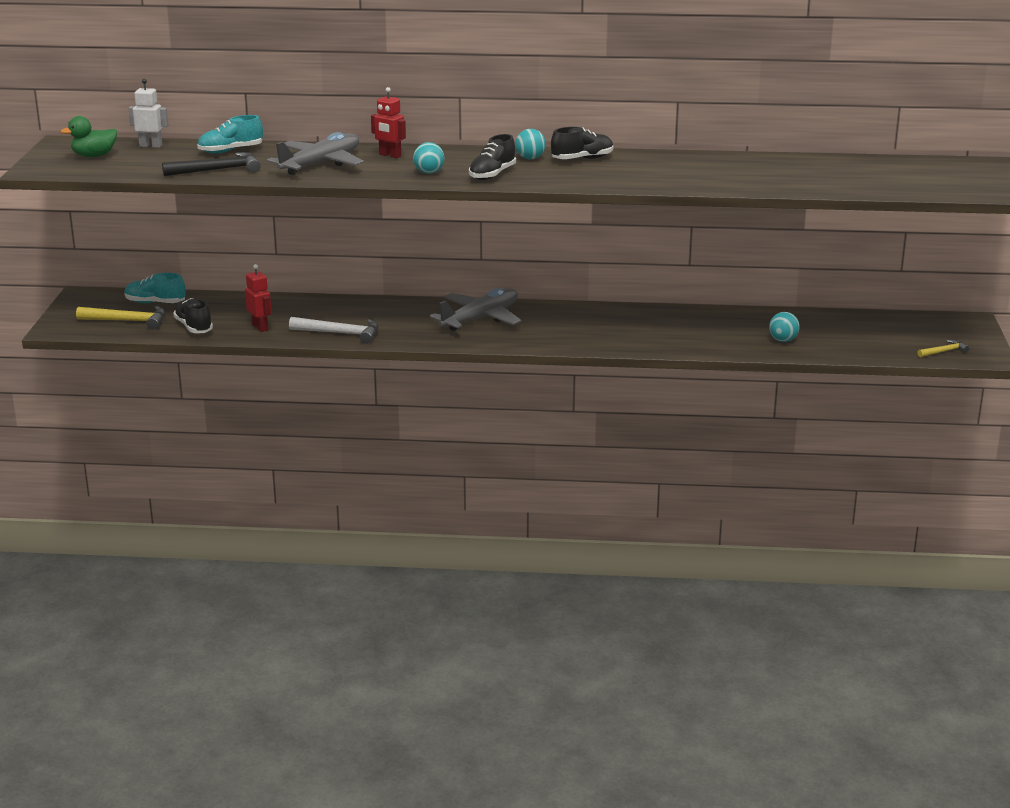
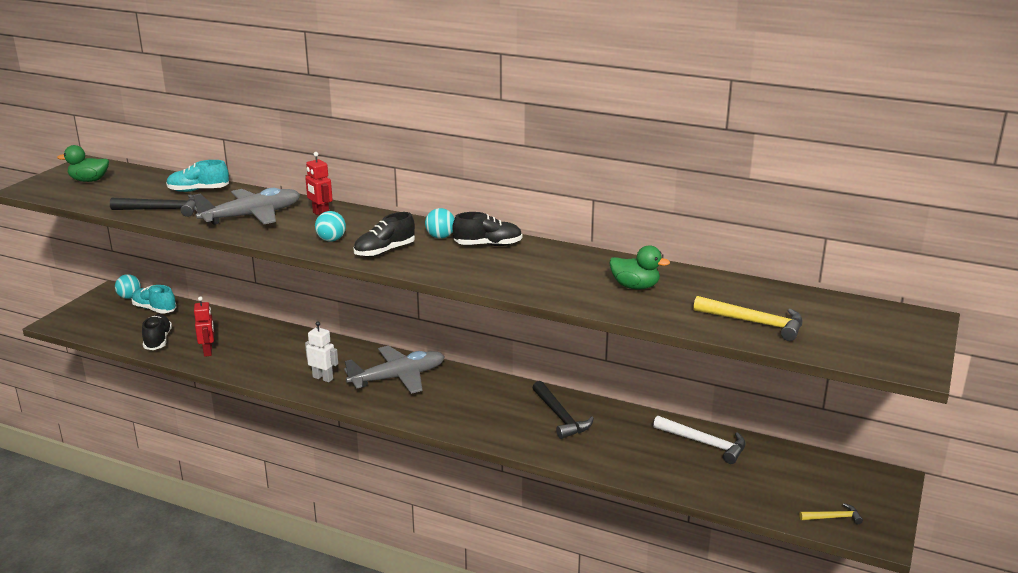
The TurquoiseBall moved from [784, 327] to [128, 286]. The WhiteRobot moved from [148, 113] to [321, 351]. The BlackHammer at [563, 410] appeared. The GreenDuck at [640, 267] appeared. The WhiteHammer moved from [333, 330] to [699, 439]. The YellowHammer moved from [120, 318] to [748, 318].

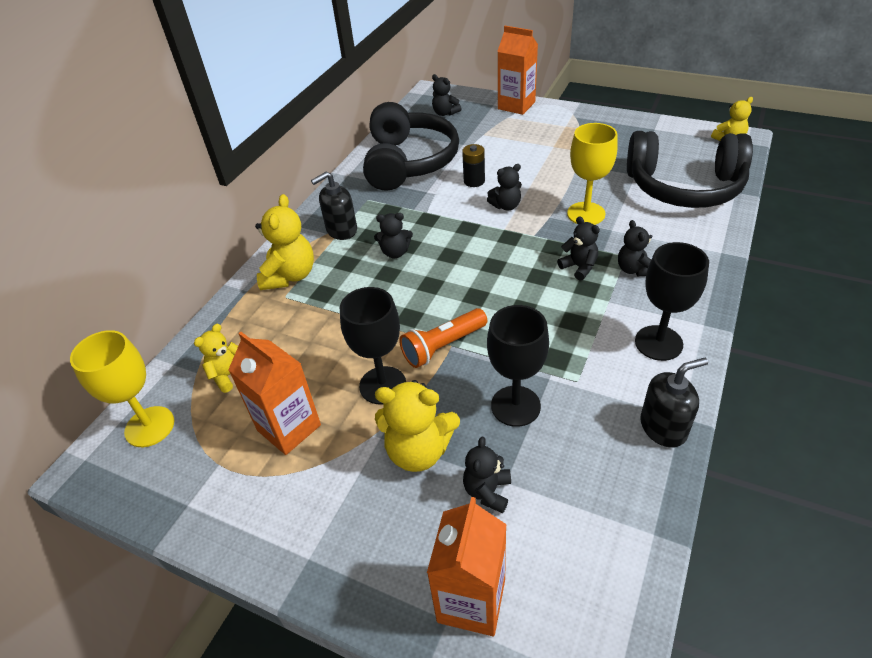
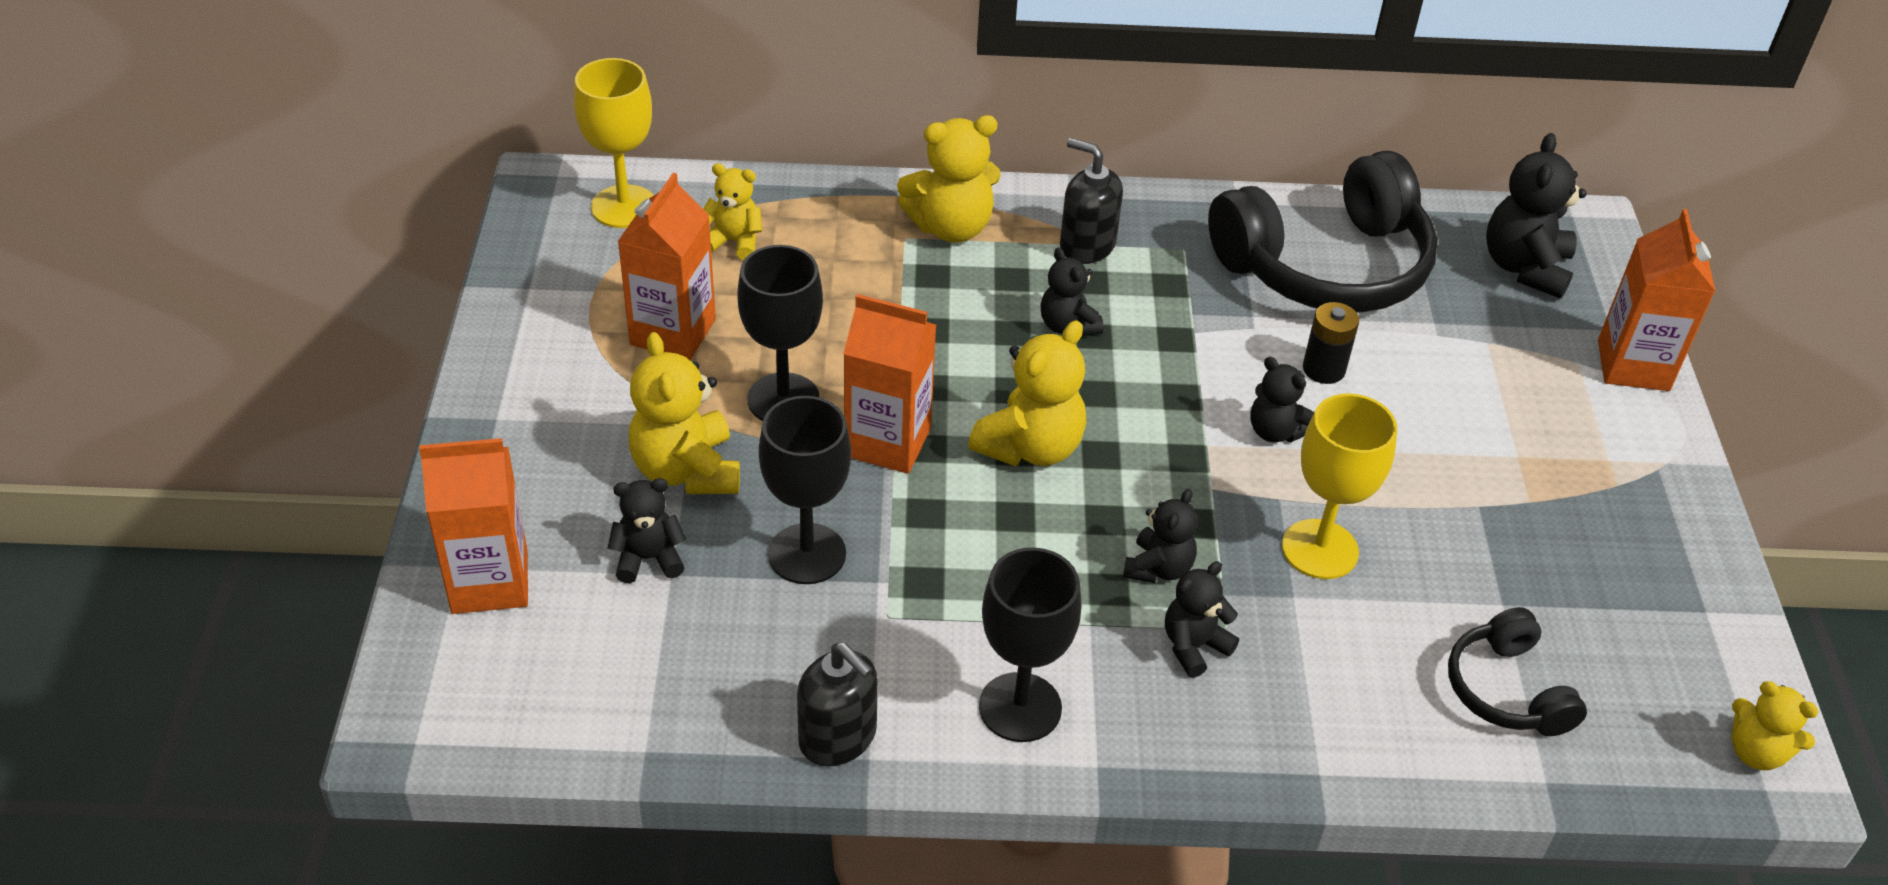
The OrangeFlashlight at [443, 338] was replaced by the OrangeCarton at [889, 384]. The YellowTeddyBear at [1027, 393] appeared. The BlackHeadphones at [690, 169] changed to 0.51 times the size. The BlackTeddyBear at [446, 95] changed to 1.64 times the size.

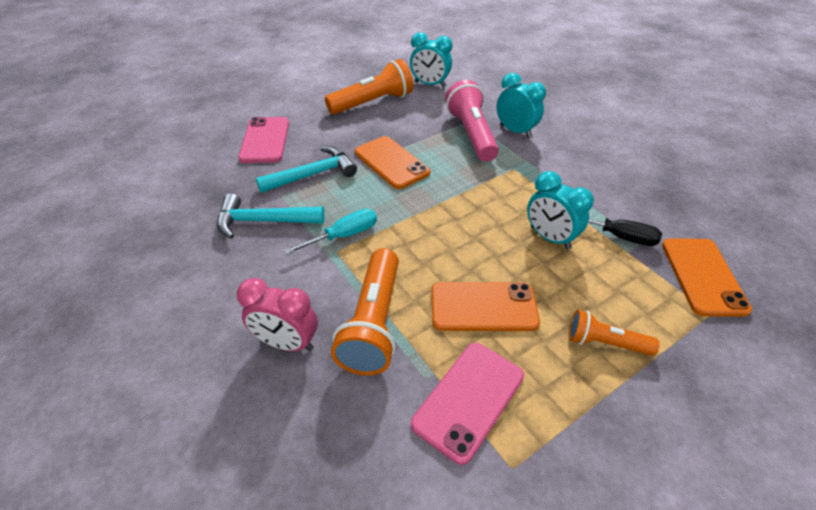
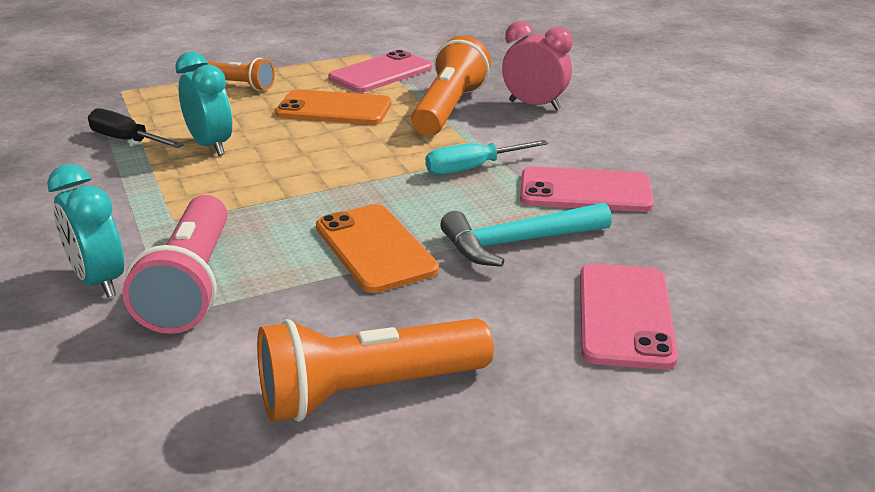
The TurquoiseHammer at [271, 216] was replaced by the PinkPhone at [587, 189]. The TurquoiseClock at [431, 60] disappeared. The OrangePhone at [707, 277] disappeared.

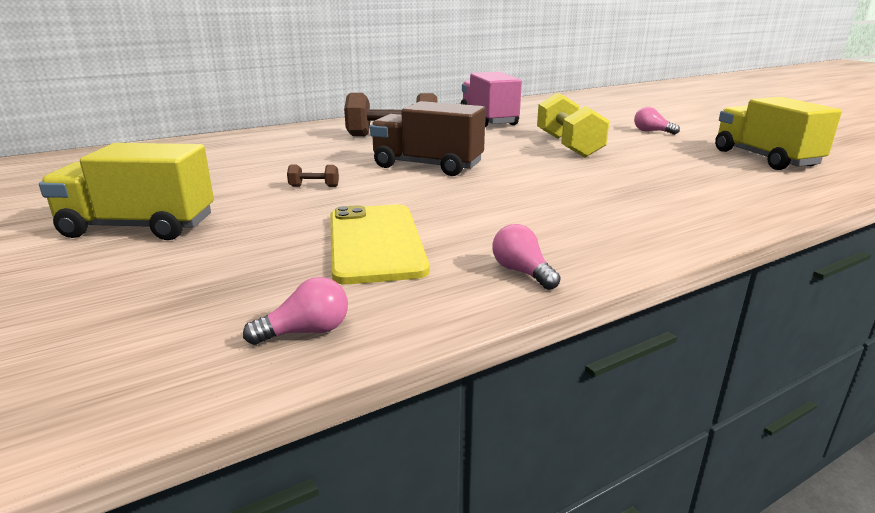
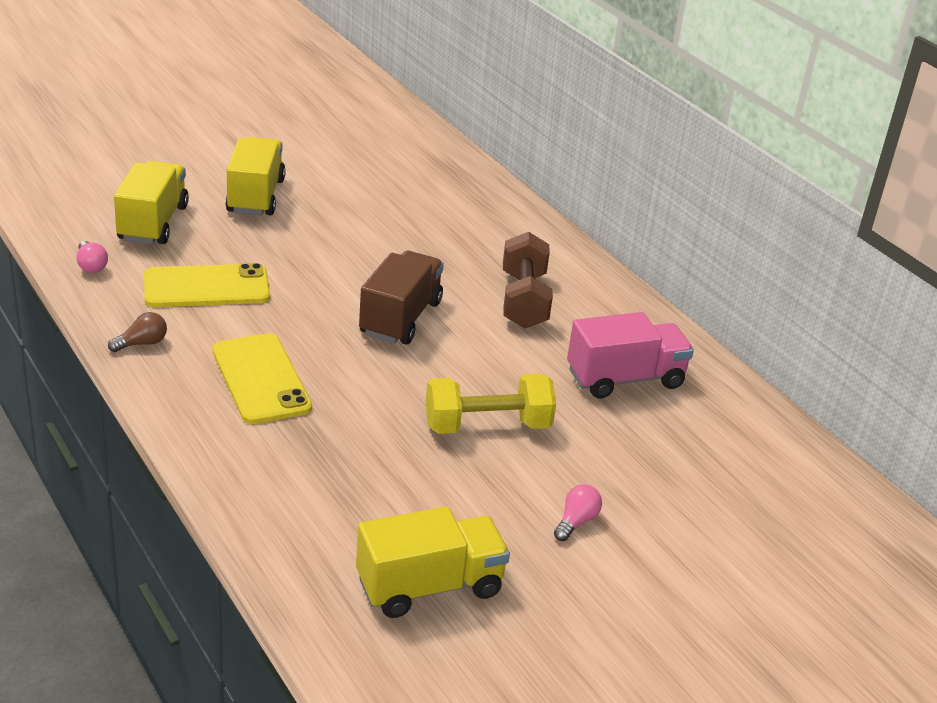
The PinkLightBulb at [526, 257] became the BrownLightBulb at [137, 332]. The YellowTruck at [151, 202] appeared. The YellowPhone at [262, 378] appeared. The BrownDumbbell at [313, 176] disappeared.

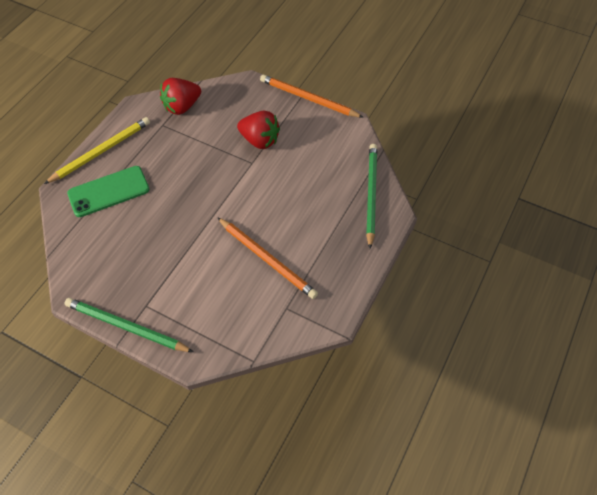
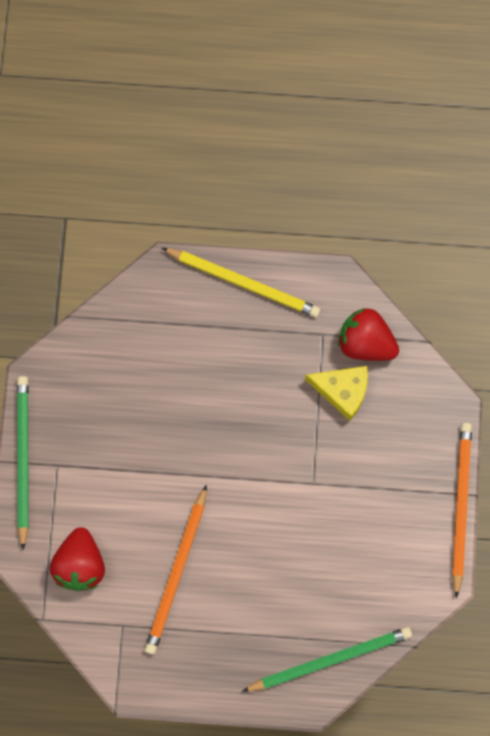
The RedStrawberry moved from [258, 130] to [77, 559]. The YellowCheese at [336, 393] appeared. The GreenPhone at [108, 191] disappeared.

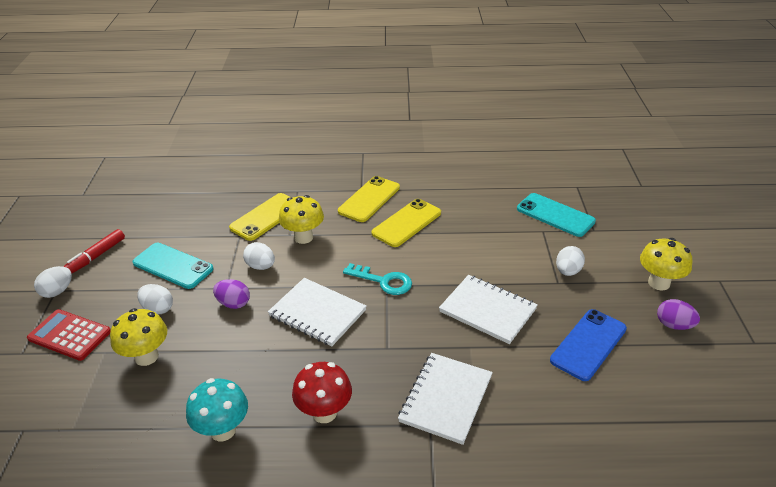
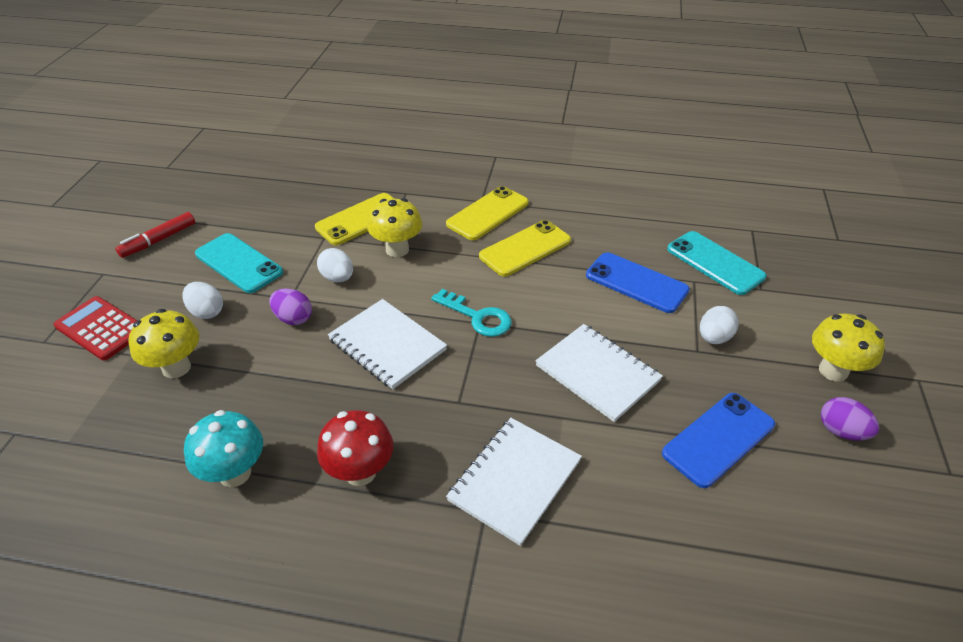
The BluePhone at [638, 282] appeared. The WhiteEgg at [53, 282] disappeared.

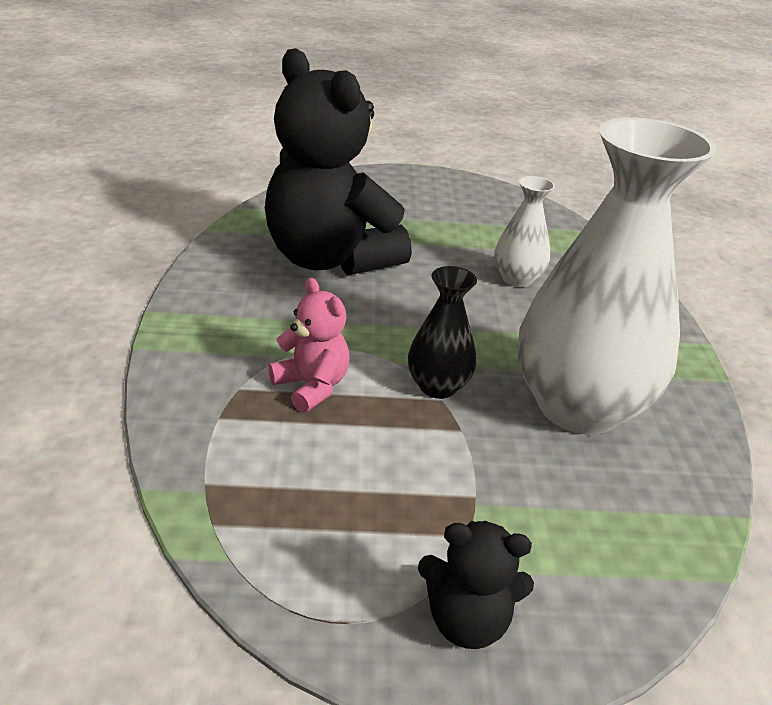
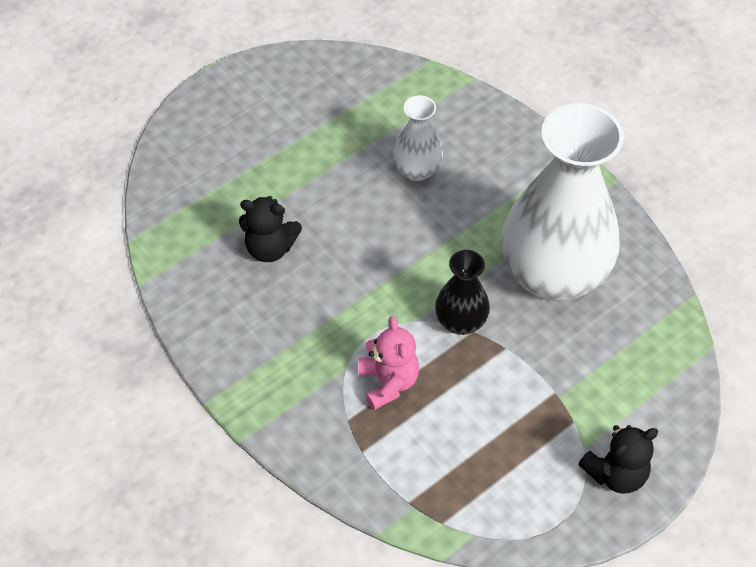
The BlackTeddyBear at [338, 161] changed to 0.45 times the size. The PinkTeddyBear at [309, 345] turned 60 degrees clockwise.

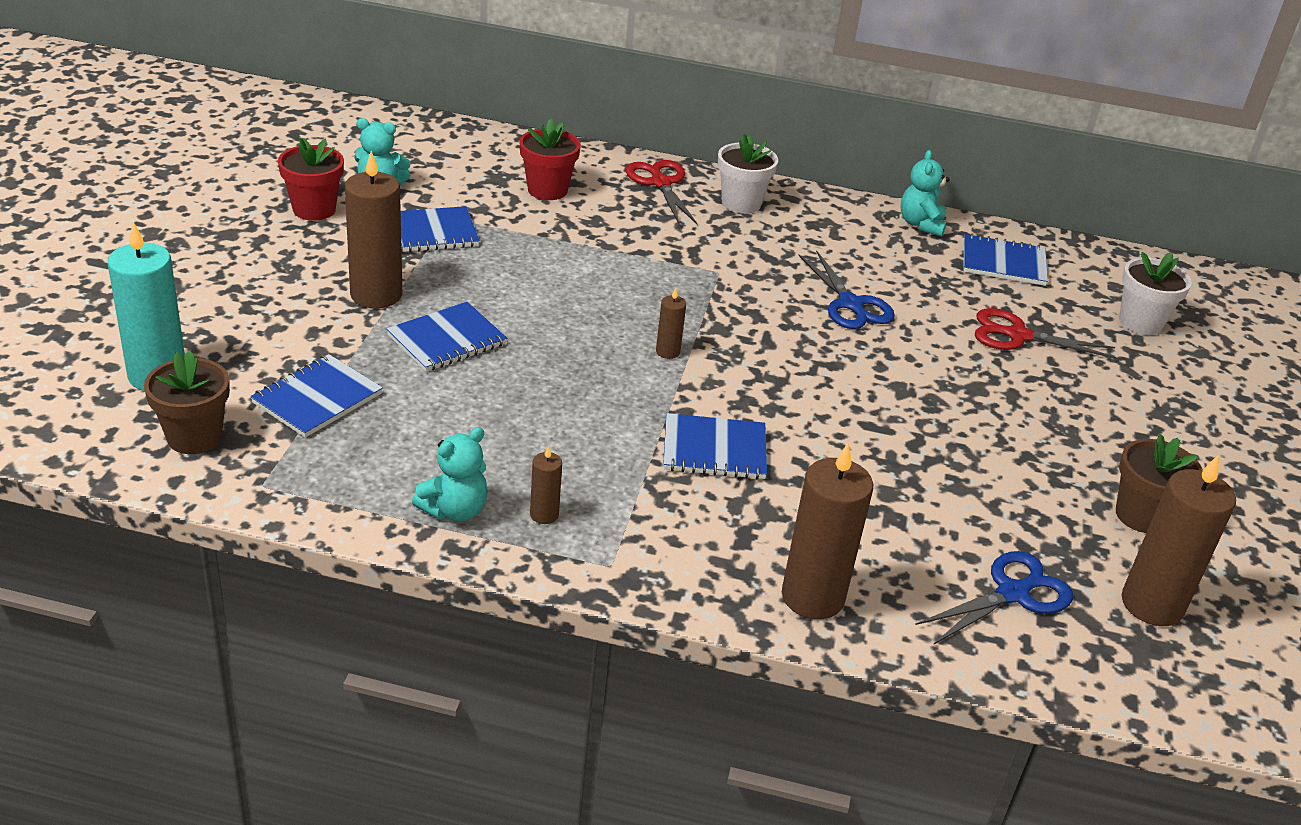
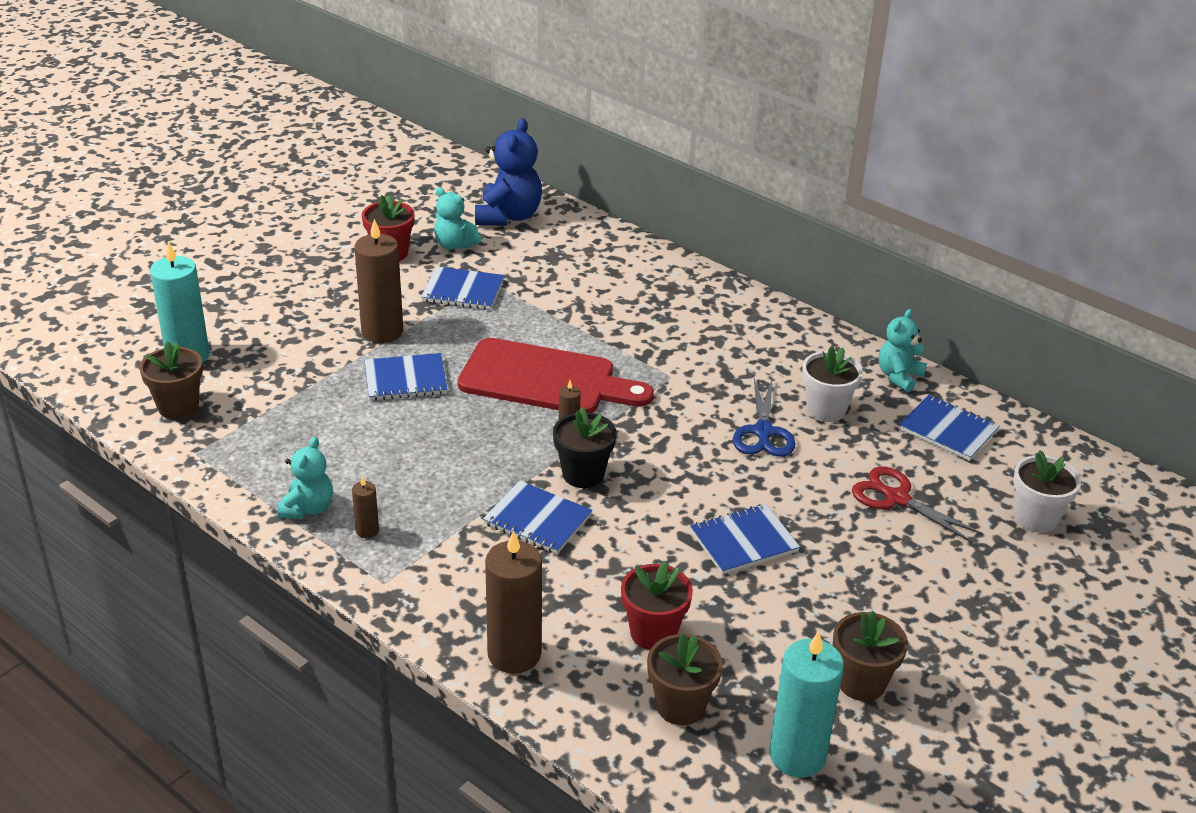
The TurquoiseTeddyBear at [450, 474] turned 60 degrees counterclockwise. The RedCuttingBoard at [556, 375] appeared. The BlueTeddyBear at [508, 172] appeared. The BlackFlowerPot at [584, 447] appeared. The RedFlowerPot moved from [550, 159] to [657, 605]. The BlueScissors at [994, 598] was replaced by the BrownFlowerPot at [685, 679]. The BlueNotebook moved from [316, 396] to [745, 539]. The BrownCandle at [1179, 540] became the TurquoiseCandle at [806, 704]. The WhiteFlowerPot moved from [748, 174] to [832, 384]. The RedScissors at [661, 192] disappeared.

